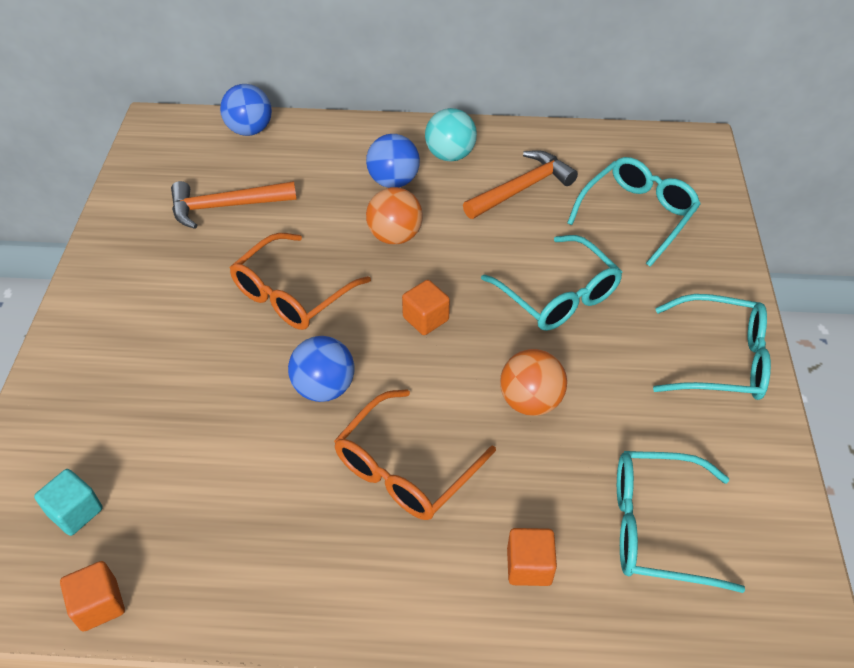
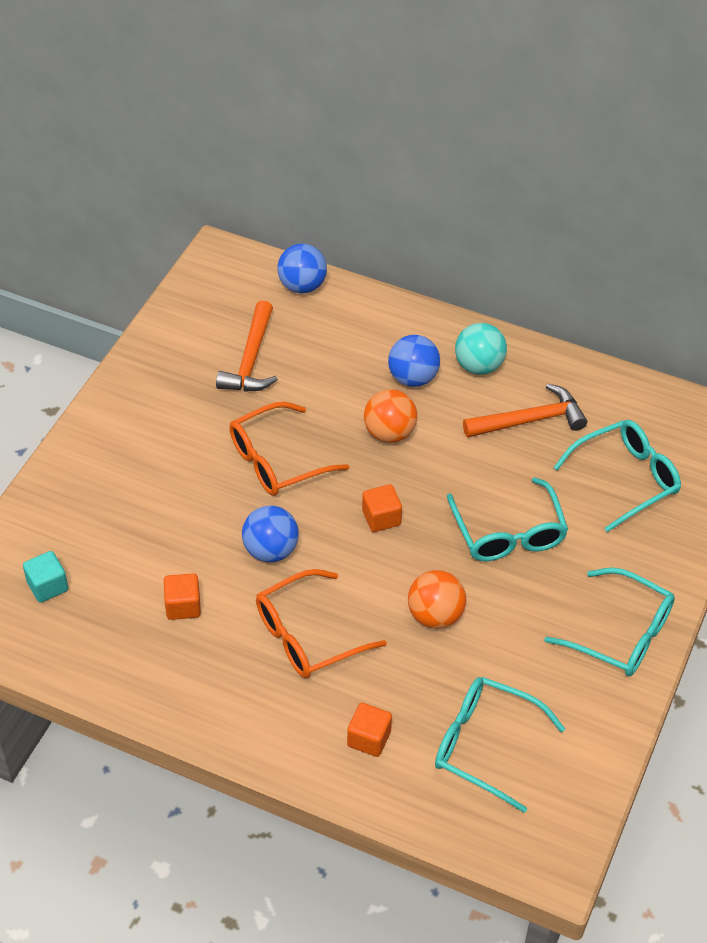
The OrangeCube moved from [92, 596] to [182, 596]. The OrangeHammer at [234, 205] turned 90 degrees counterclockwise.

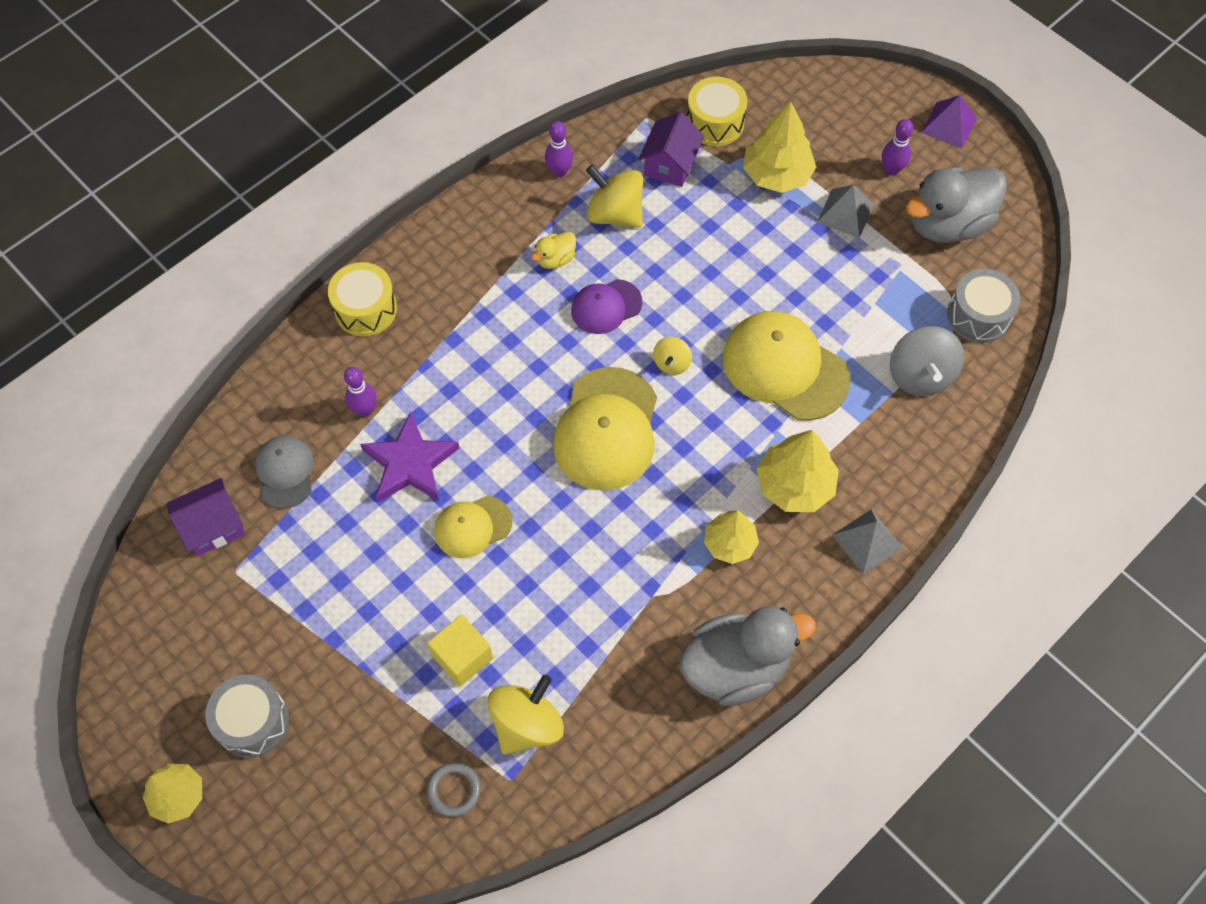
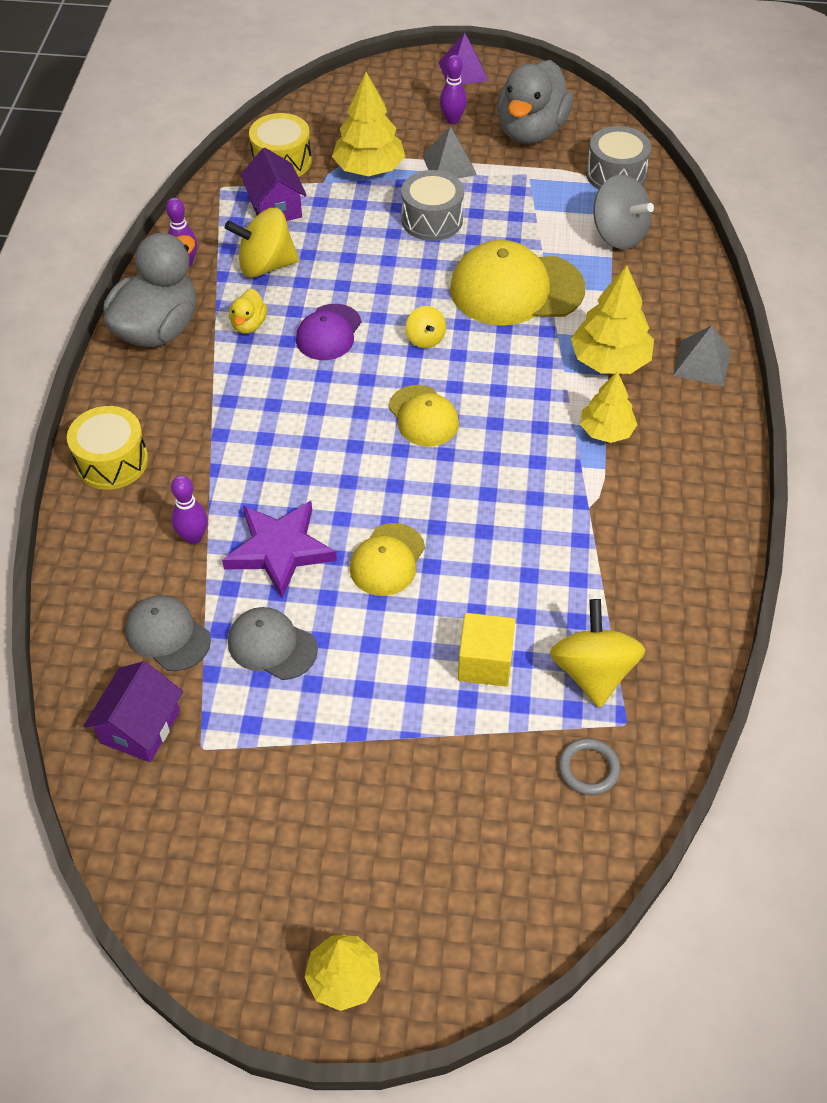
The GreyDuck moved from [747, 656] to [149, 290]. The GreyCap at [273, 643] appeared. The YellowCap at [605, 429] changed to 0.56 times the size. The GreyDrum moved from [247, 716] to [432, 205].

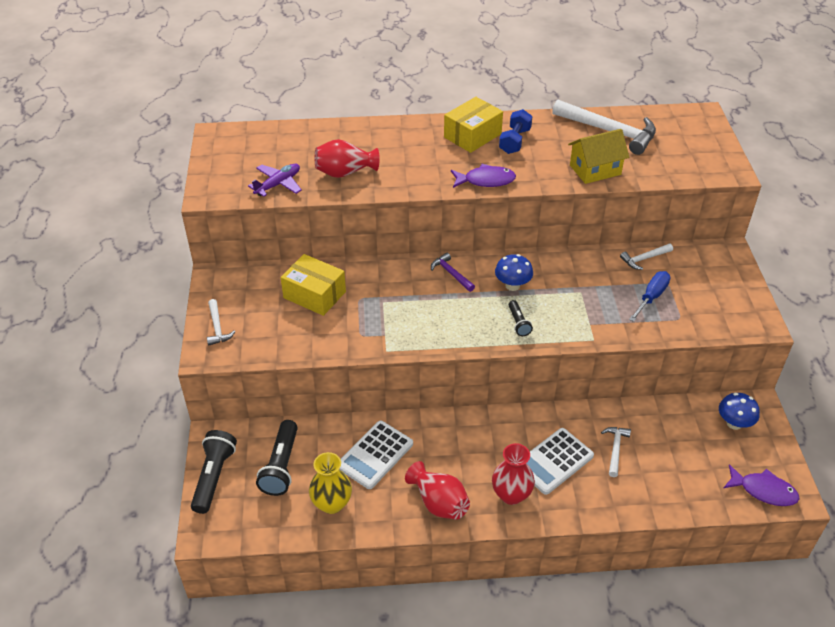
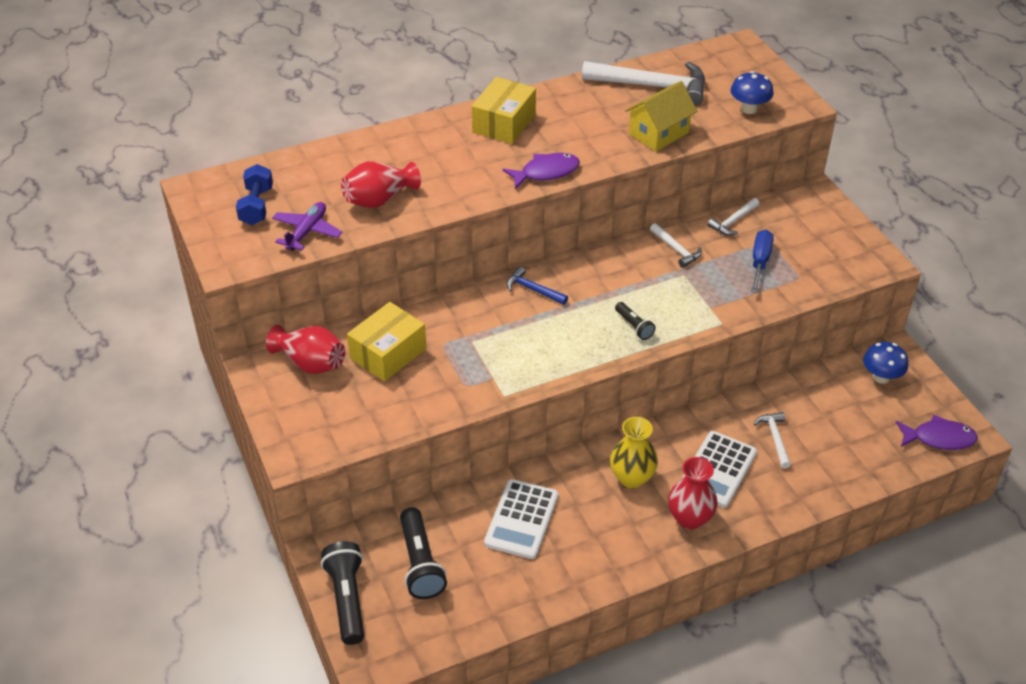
The BlueDumbbell moved from [516, 131] to [254, 194]. The RedVase moved from [437, 490] to [305, 349]. The YellowBox at [313, 285] turned 60 degrees counterclockwise. The PurpleHammer at [453, 272] became the BlueHammer at [537, 285]. The YellowVase moved from [330, 483] to [634, 452]. The WhiteHammer moved from [221, 322] to [676, 245]. The BlueMushroom moved from [514, 272] to [752, 92].

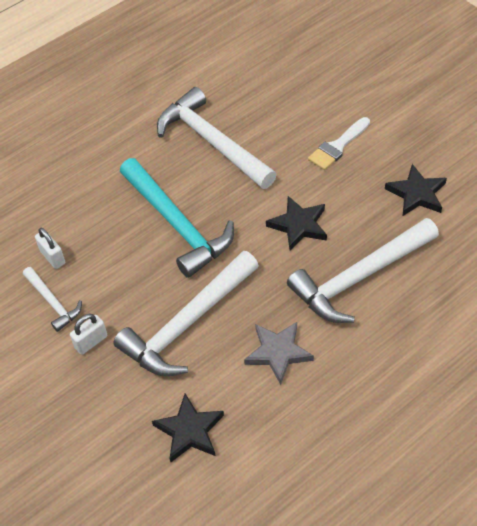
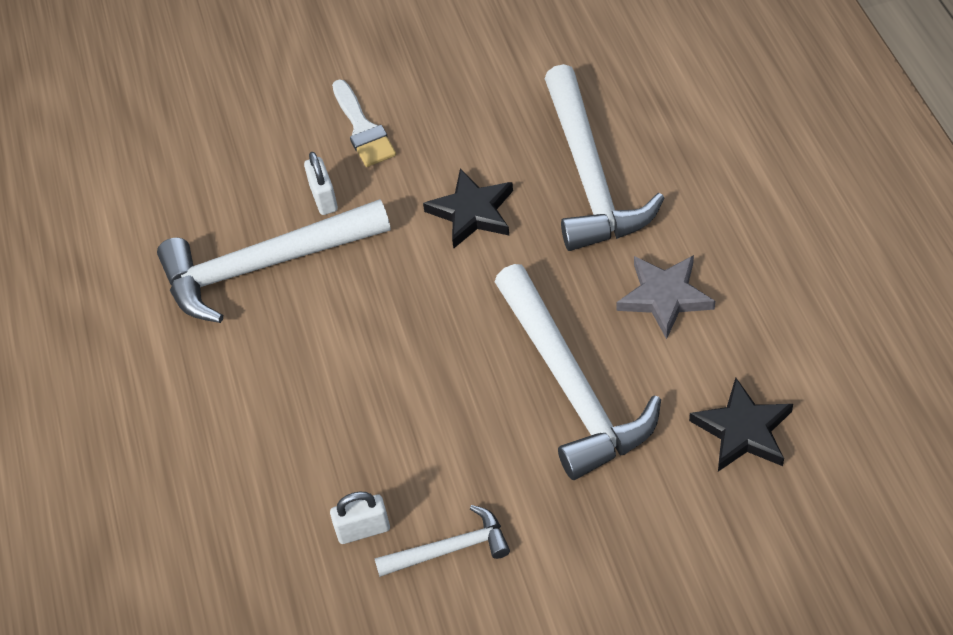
The WhitePadlock moved from [88, 334] to [321, 183]. The TurquoiseHammer at [177, 218] disappeared. The BlackStar at [416, 190] disappeared.

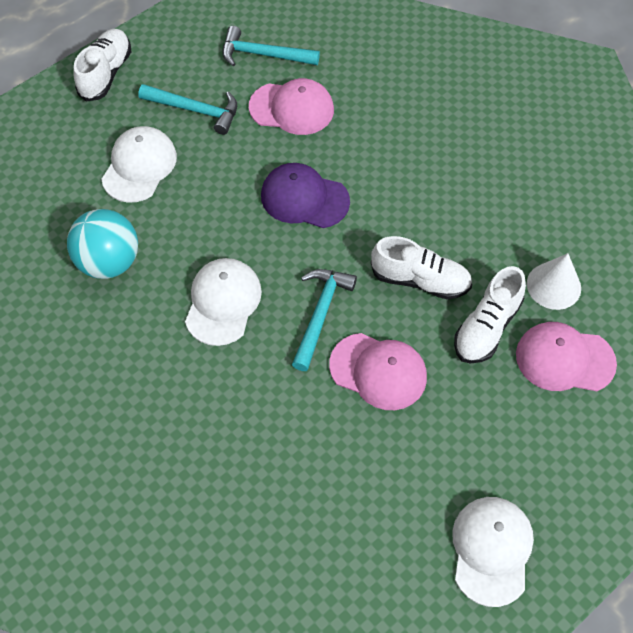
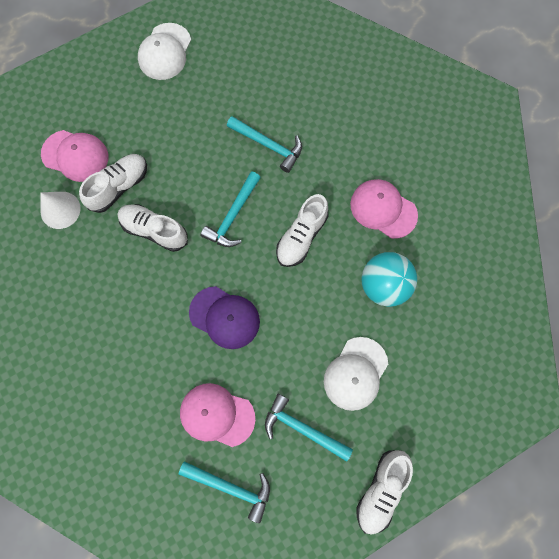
The TurquoiseHammer at [264, 144] appeared. The WhiteCap at [223, 302] was replaced by the WhiteShoe at [302, 230]. The PinkCap moved from [378, 371] to [384, 209].

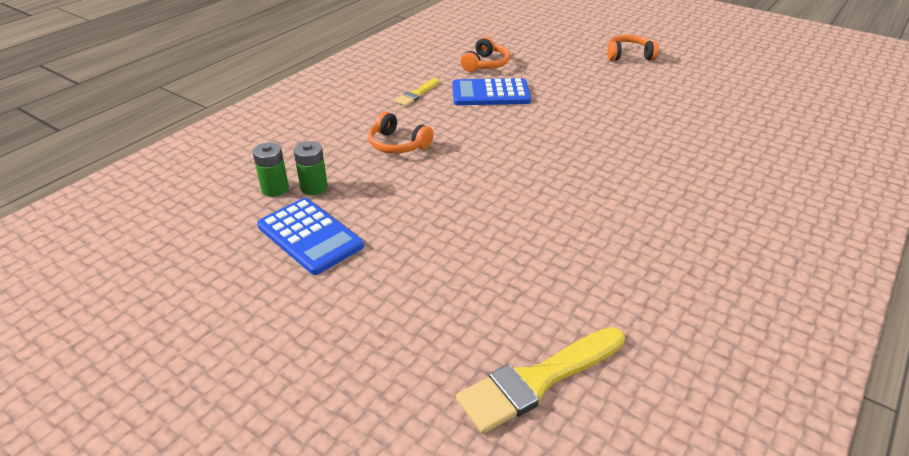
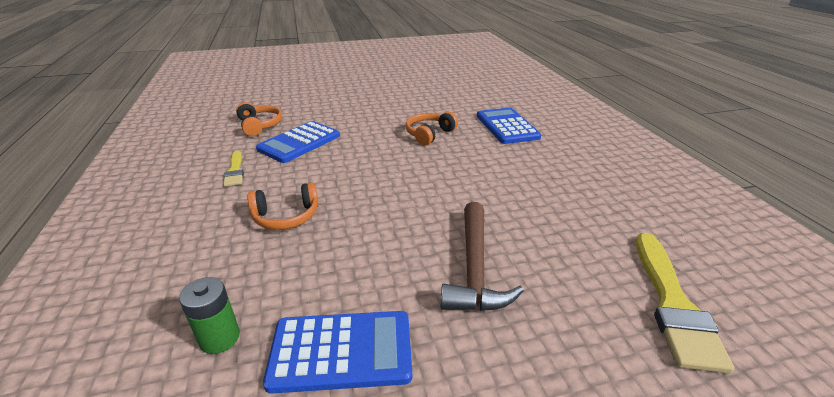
The OrangeHeadphones moved from [633, 48] to [431, 129]. The BrownHammer at [482, 256] appeared. The BlueCalculator at [509, 126] appeared. The GreenBattery at [311, 168] disappeared.

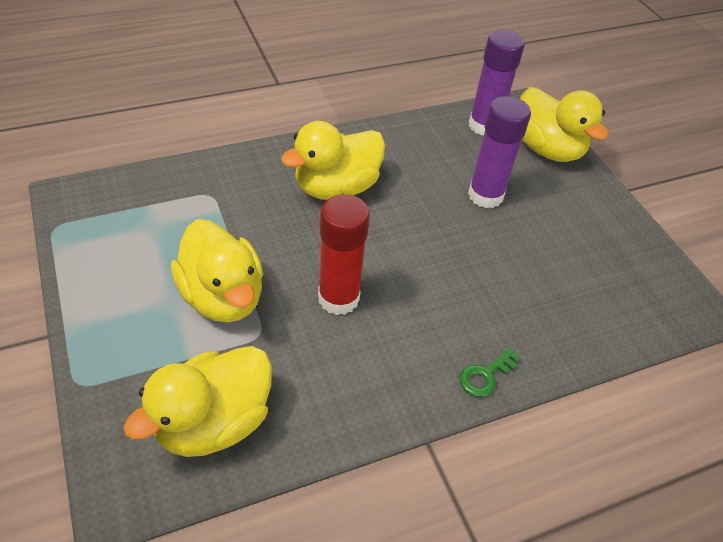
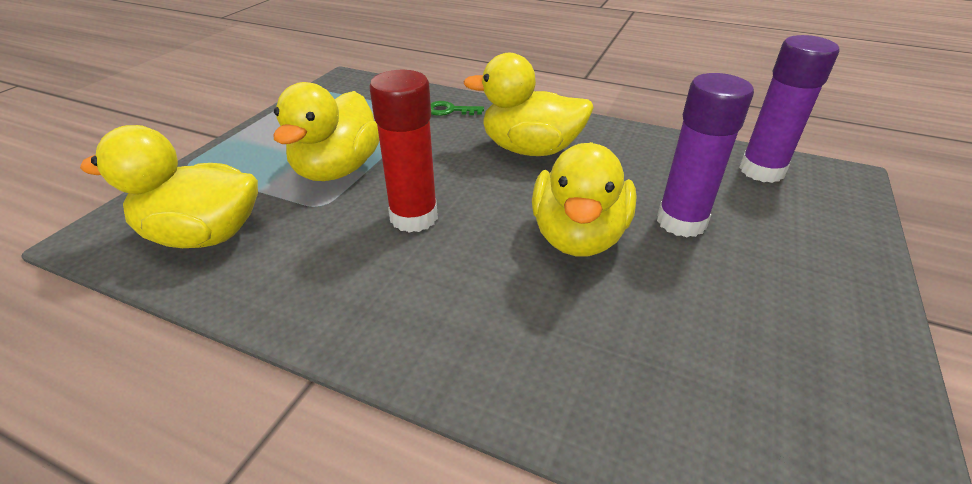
The GreenKey moved from [490, 372] to [457, 108]. The YellowDuck moved from [564, 124] to [584, 199].

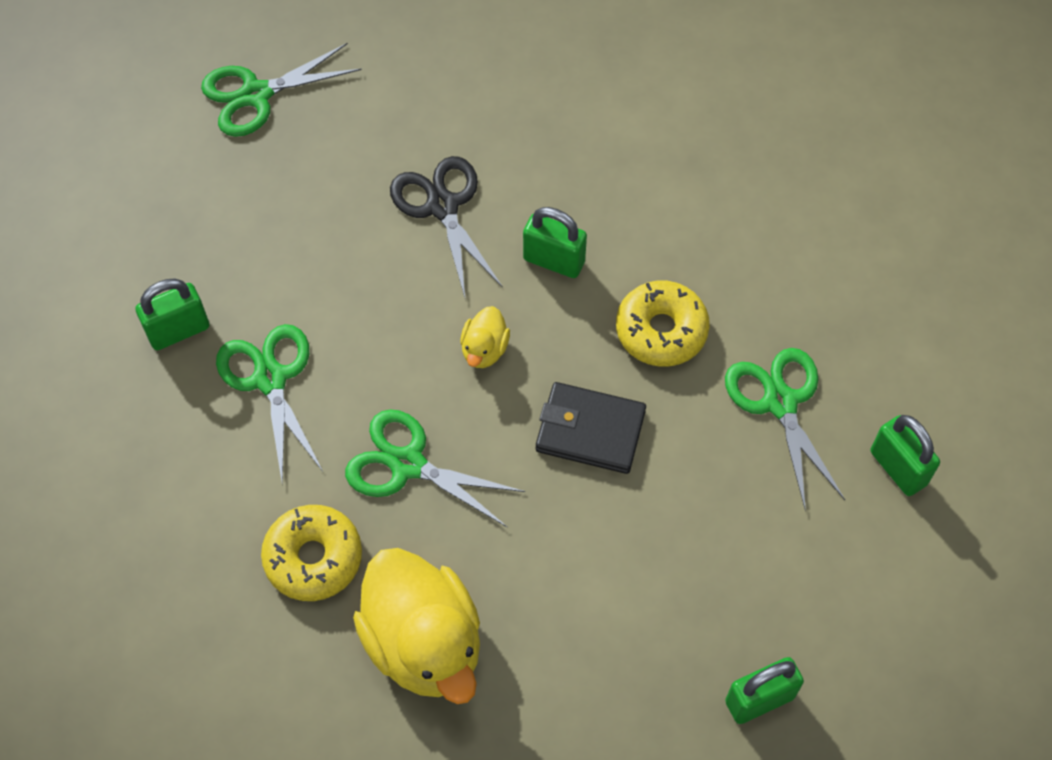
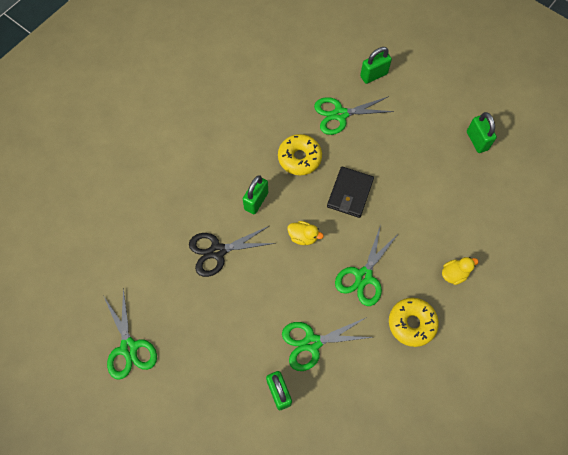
The YellowDuck at [416, 626] changed to 0.45 times the size.

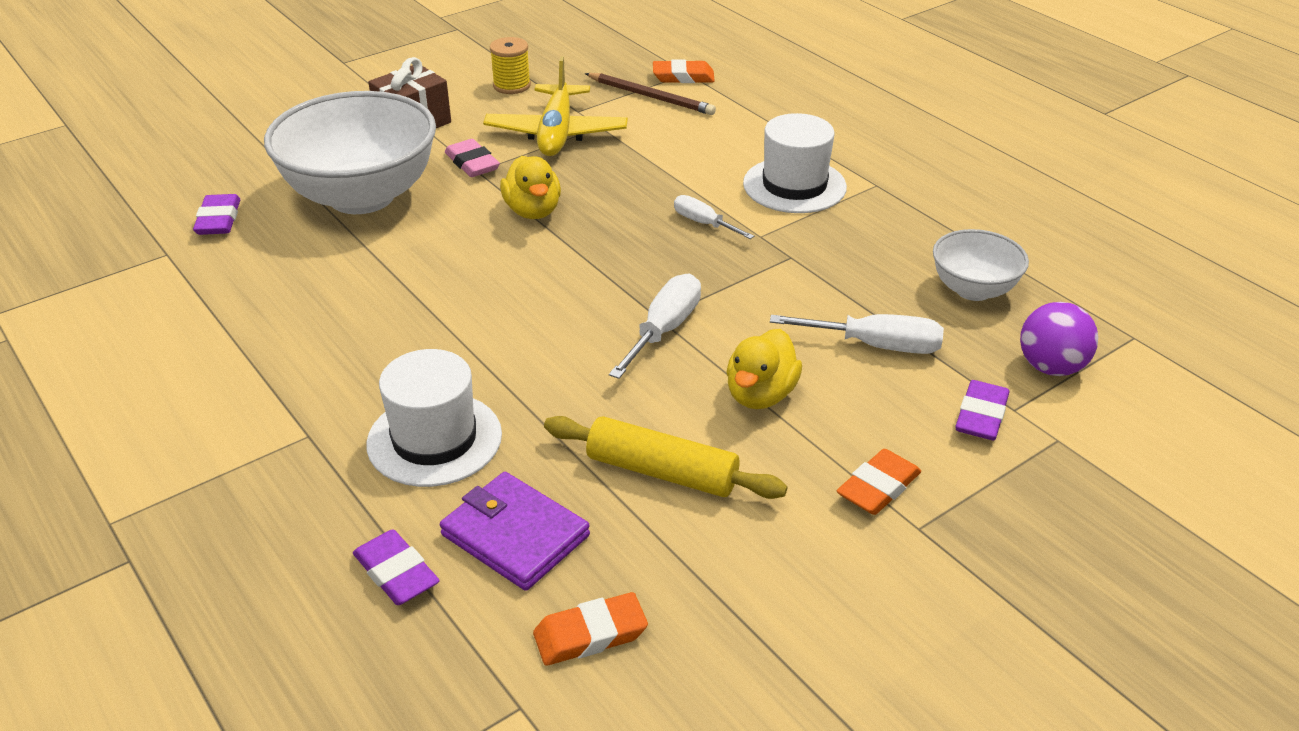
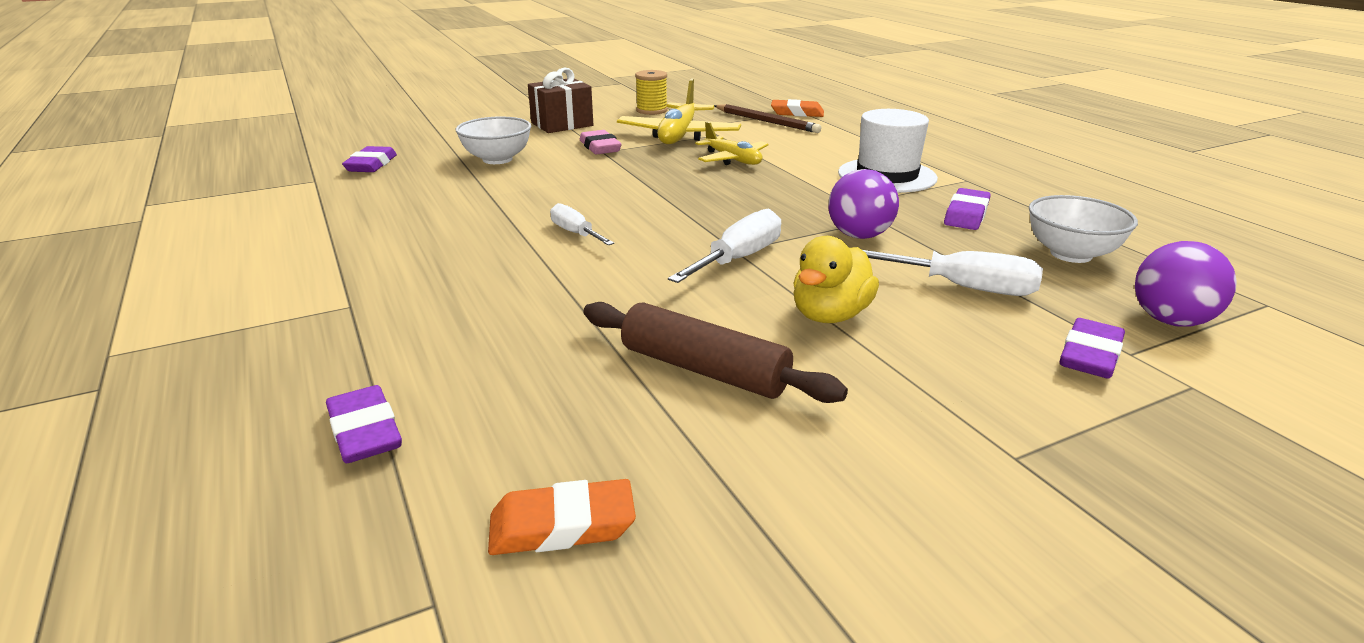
The WhiteBowl at [350, 152] changed to 0.51 times the size. The WhiteScrewdriver moved from [714, 217] to [582, 224]. The YellowRollingPin at [665, 457] became the BrownRollingPin at [715, 352]. The YellowPlane at [732, 143] appeared. The PurpleBall at [863, 204] appeared. The PurpleEraser at [967, 209] appeared. The WhiteHat at [434, 418] disappeared. The PurpleWallet at [515, 531] disappeared. The YellowDuck at [530, 187] disappeared. The OrangeEraser at [879, 482] disappeared.

